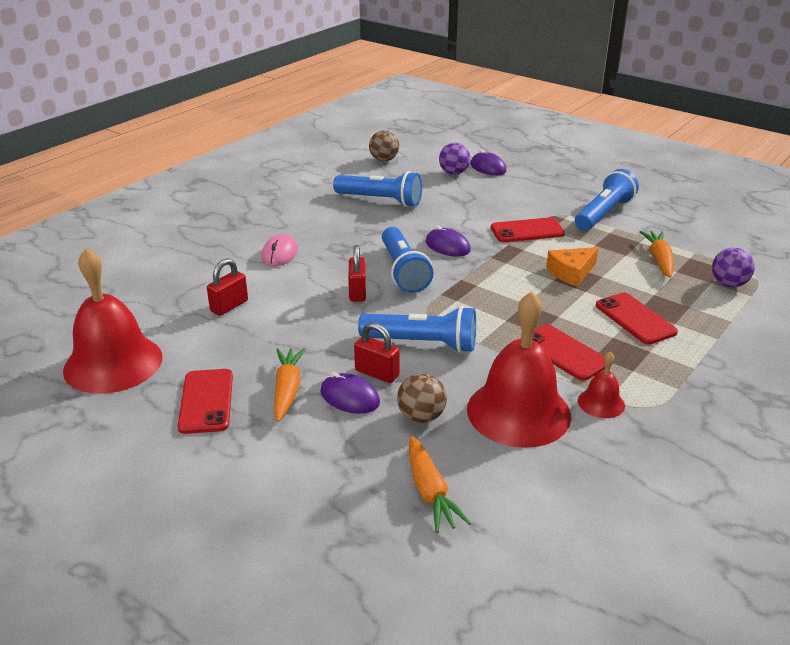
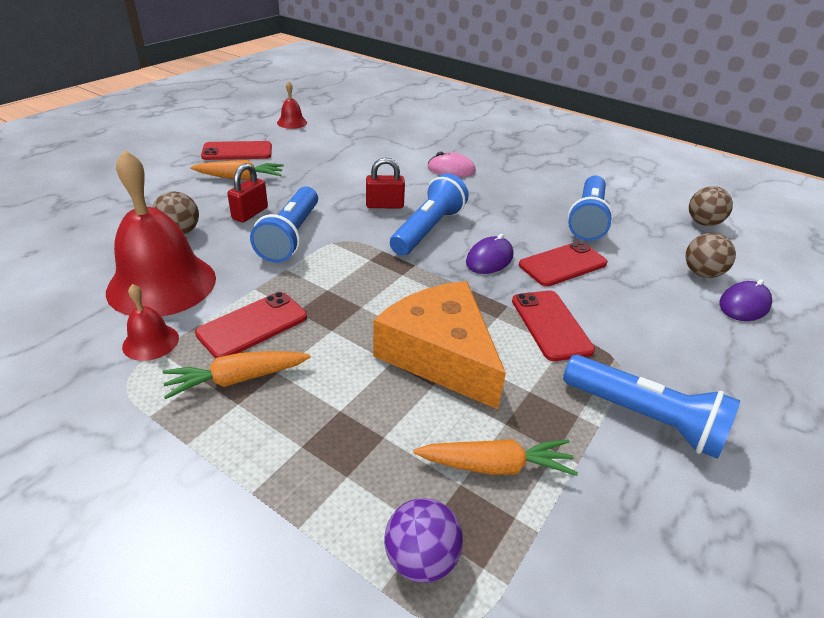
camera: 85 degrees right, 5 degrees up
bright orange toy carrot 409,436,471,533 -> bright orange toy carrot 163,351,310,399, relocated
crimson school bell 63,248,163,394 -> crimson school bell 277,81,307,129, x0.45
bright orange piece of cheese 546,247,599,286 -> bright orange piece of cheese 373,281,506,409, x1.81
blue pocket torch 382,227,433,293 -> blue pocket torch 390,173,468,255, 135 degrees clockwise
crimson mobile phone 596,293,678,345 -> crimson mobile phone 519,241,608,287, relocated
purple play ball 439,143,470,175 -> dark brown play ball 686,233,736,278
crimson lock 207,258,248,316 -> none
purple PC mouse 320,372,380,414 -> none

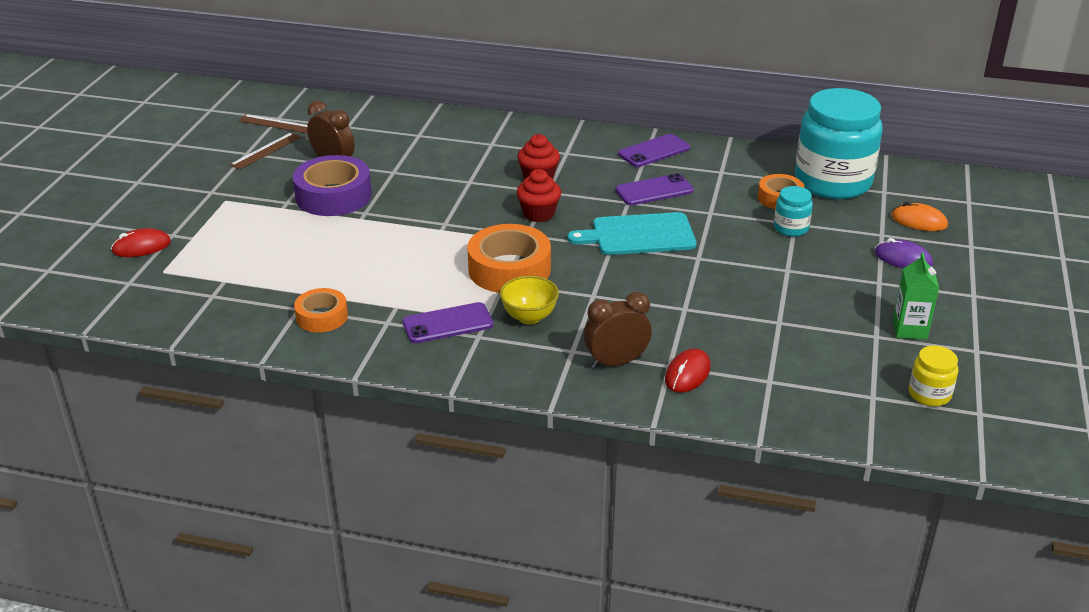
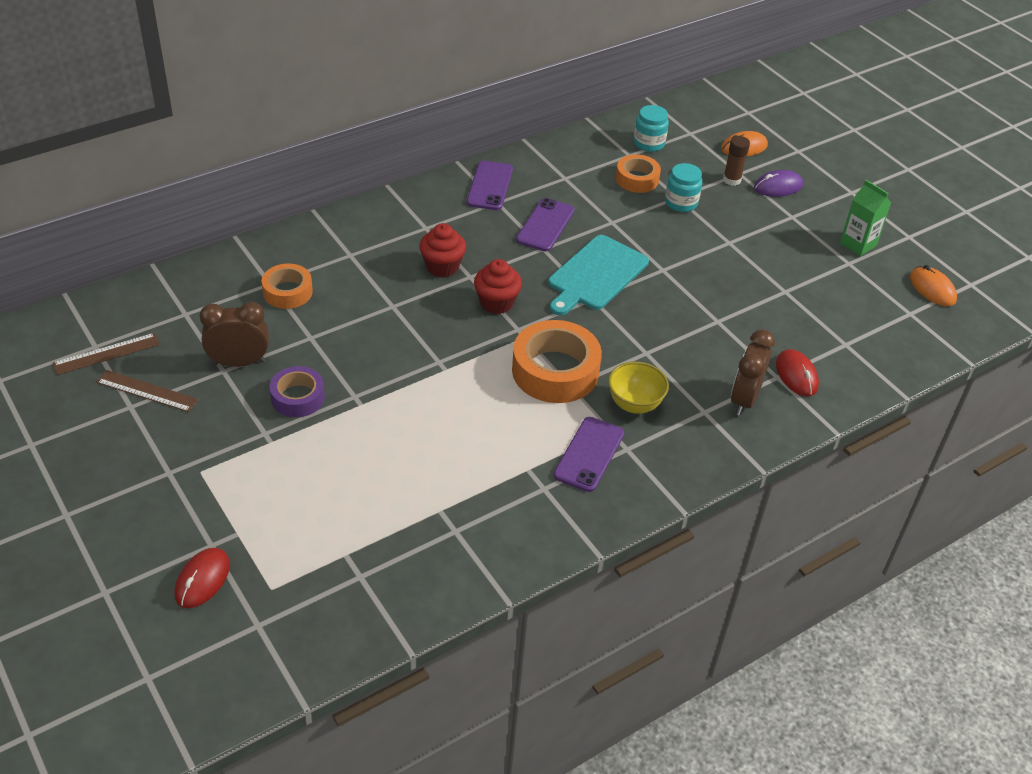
camera: 50 degrees left, 10 degrees up
dark brown ruler 230,133,301,170 -> dark brown ruler 96,370,199,412, 60 degrees counterclockwise
bright orange sticky tape 294,288,348,333 -> bright orange sticky tape 262,264,313,309, relocated
purple sticky tape 293,155,372,216 -> purple sticky tape 269,366,325,417, x0.59
teal jam jar 795,88,883,199 -> teal jam jar 634,105,669,152, x0.43
none -> dark brown glue stick 723,136,750,186
yellow jam jar 909,346,958,406 -> bright orange PC mouse 910,265,957,306

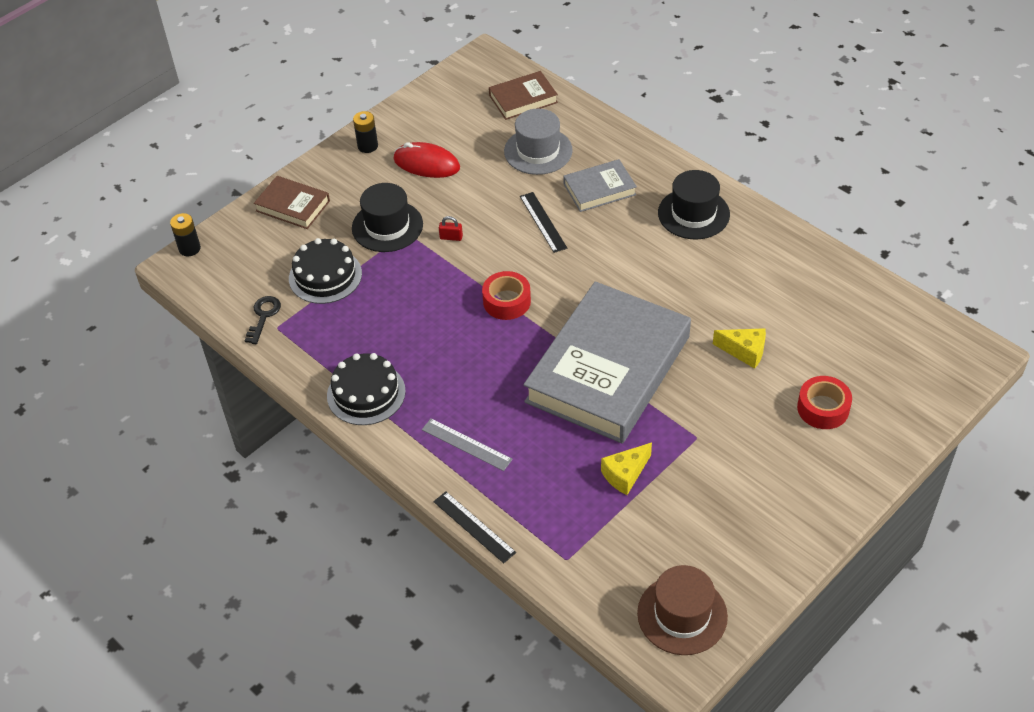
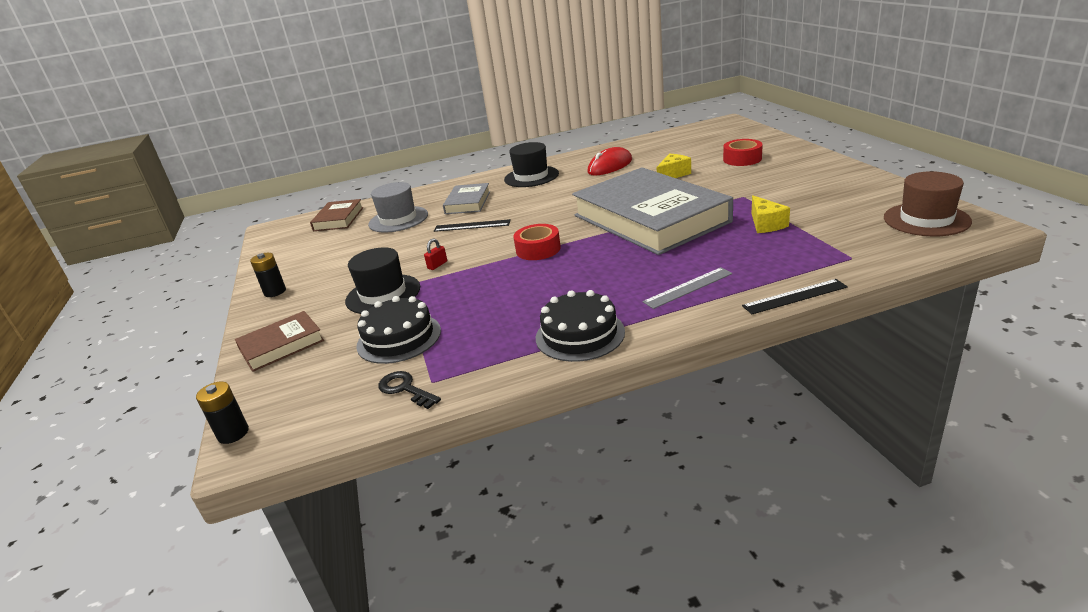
camera: 60 degrees left, 20 degrees down
crimson PC mouse 393,142,460,178 -> crimson PC mouse 587,147,632,175, relocated

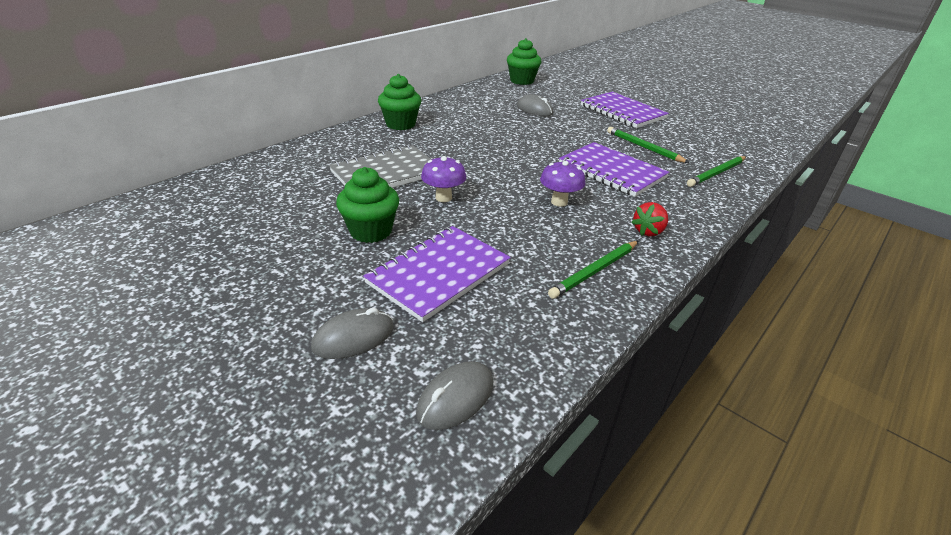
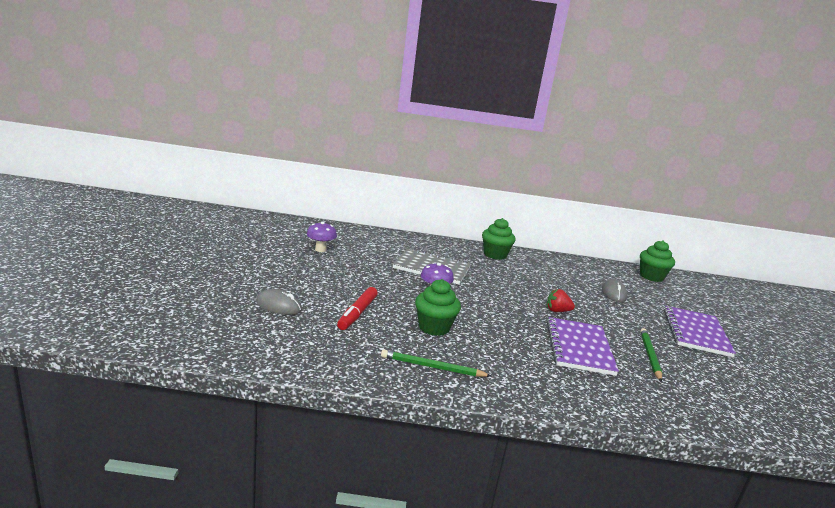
camera: 50 degrees right, 15 degrees down
purple fungus 540,161,585,207 -> purple fungus 307,222,337,252, relocated
purple notepad 363,226,511,322 -> crimson marker pen 337,287,378,330
green cupcake 336,167,399,243 -> green cupcake 415,279,461,336, relocated
crimson berry 631,202,668,236 -> crimson berry 547,289,575,312, relocated
ash-grey PC mouse 416,361,493,430 -> none
green lead pencil 687,156,746,187 -> none

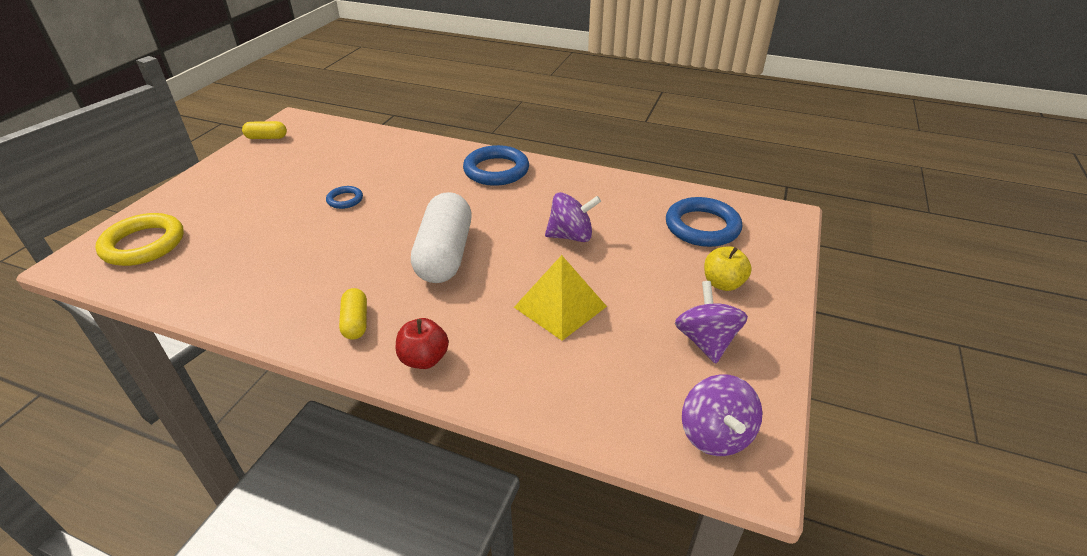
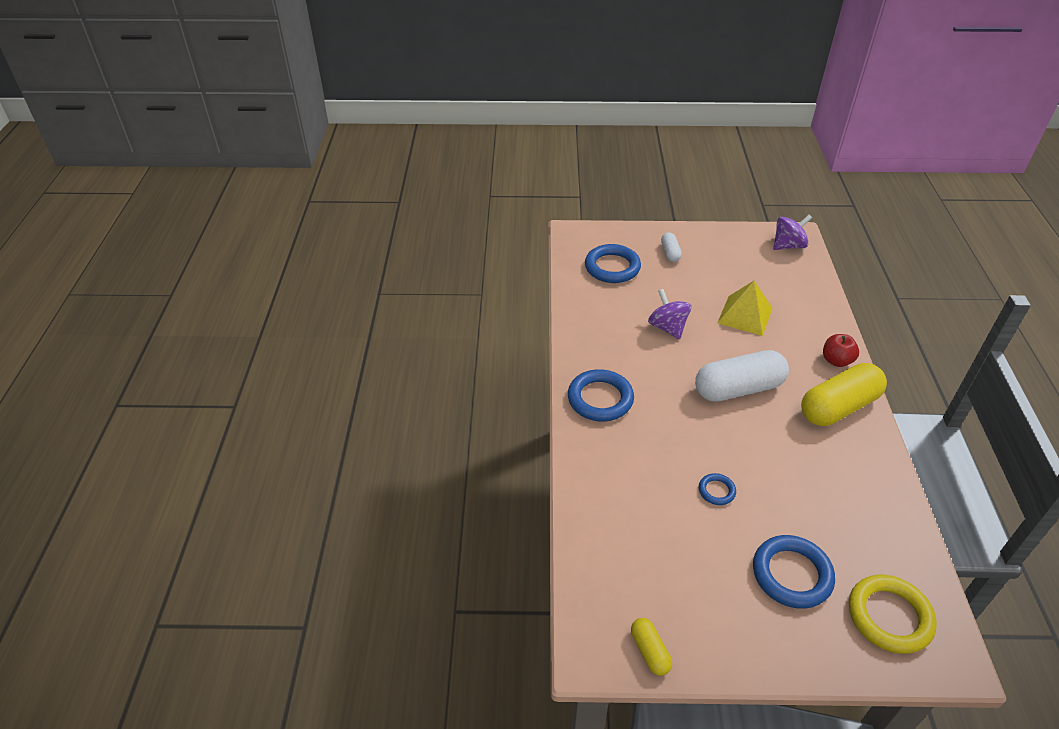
camera: 110 degrees left, 5 degrees up
yellow apple fruit 704,246,752,291 -> pure white capsule 661,232,682,262
none -> blue ring 753,535,835,609
yellow capsule 339,288,367,339 -> yellow capsule 801,363,887,426, x2.11
purple toy top 675,281,748,364 -> none

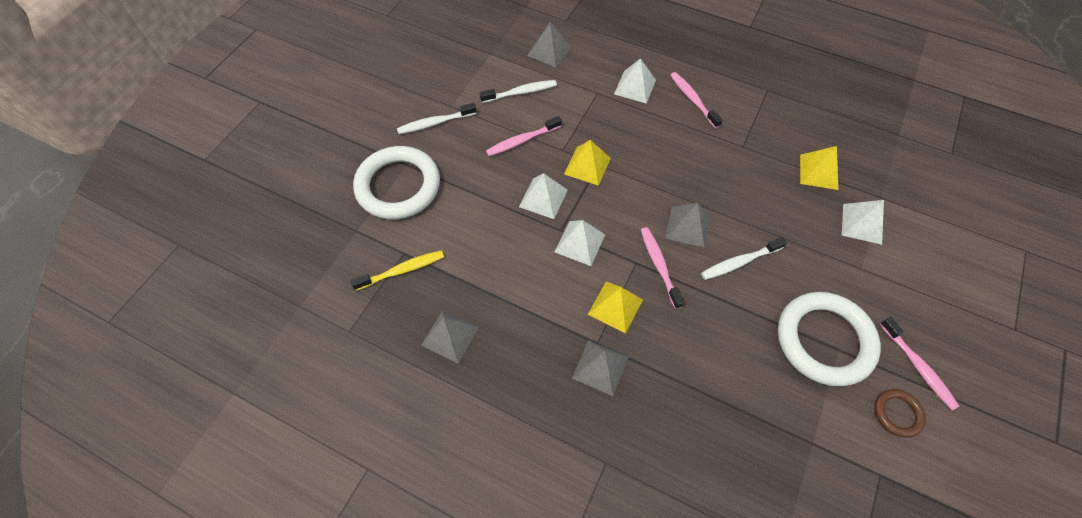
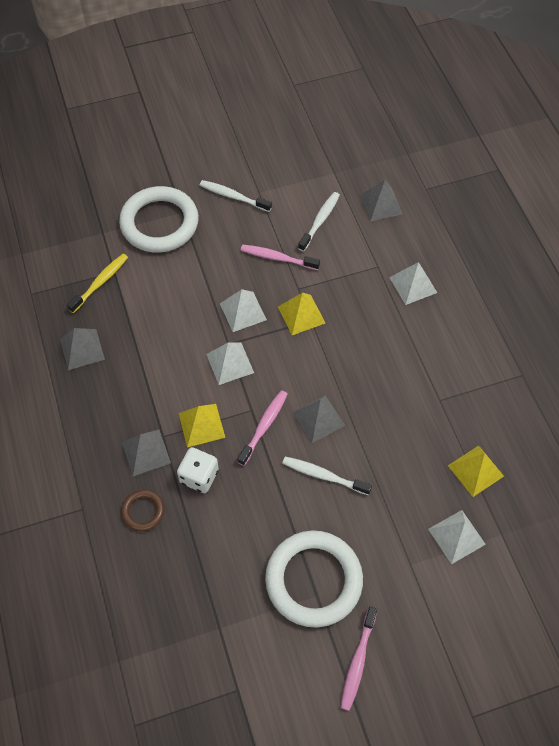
camera: 45 degrees right, 0 degrees up
yellow toothbrush 350,250,444,291 -> yellow toothbrush 67,254,128,313, 75 degrees counterclockwise
dark brown ring 874,389,926,438 -> dark brown ring 121,490,165,531, relocated
none -> pure white die 177,447,219,493
pure white toothbrush 479,80,557,103 -> pure white toothbrush 298,192,340,252, 90 degrees counterclockwise
rosy toothbrush 670,72,723,128 -> none

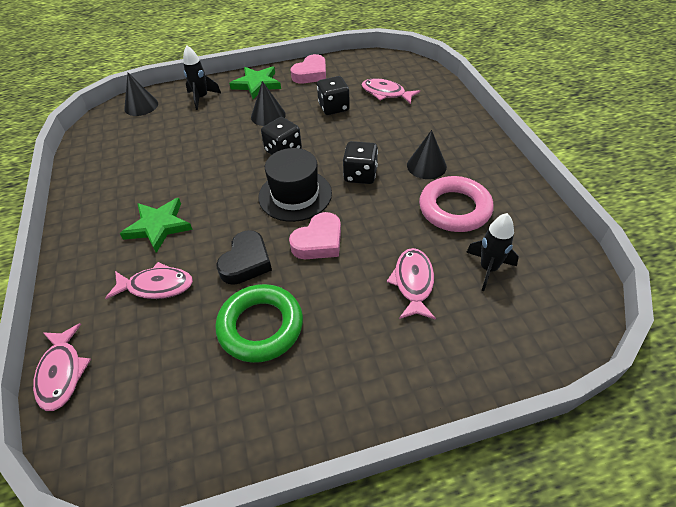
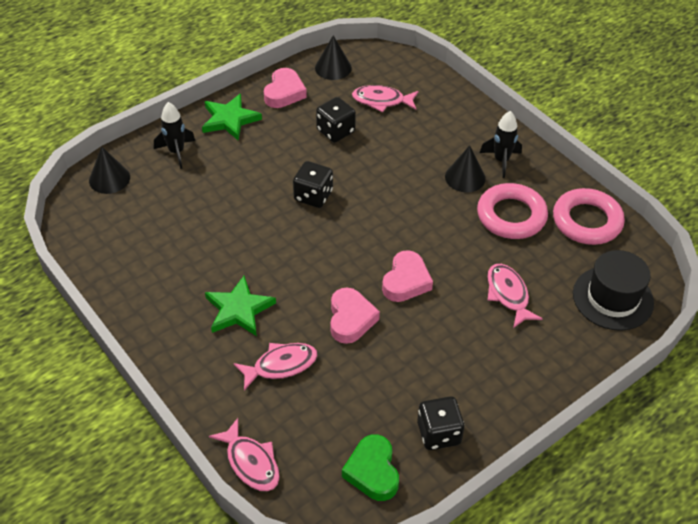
camera: 25 degrees left, 0 degrees up
jet-black cone shape 251,81,286,126 -> jet-black cone shape 315,35,352,80, relocated
jet-black love heart 216,230,272,285 -> rosy love heart 331,288,380,344
none -> green love heart 342,434,399,501
jet-black die 343,141,378,184 -> jet-black die 417,396,464,450, relocated
jet-black spaceship 466,213,519,291 -> jet-black spaceship 480,111,522,178, relocated
none -> rosy ring 553,188,625,245
jet-black tall hat 258,148,332,222 -> jet-black tall hat 573,250,654,331, relocated
green ring 215,284,303,363 -> none

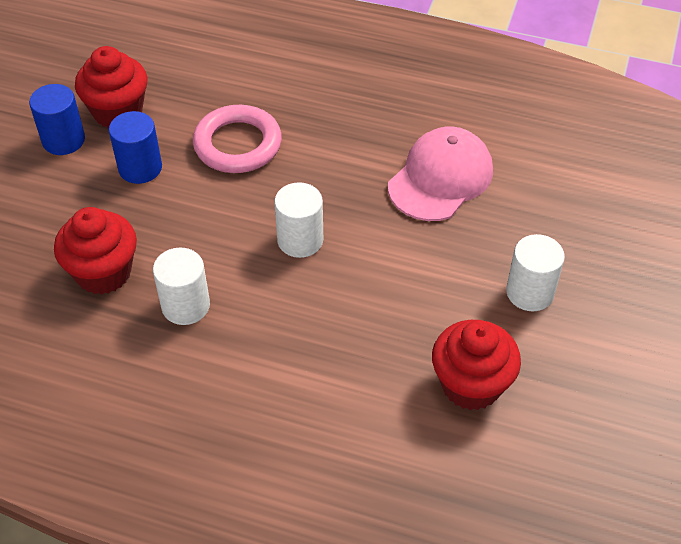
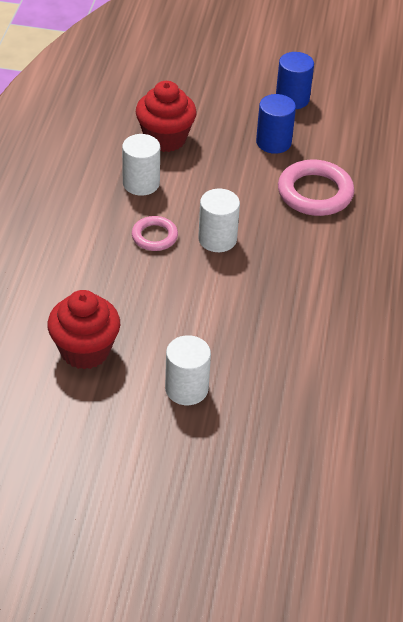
camera: 80 degrees right, 5 degrees down
none -> rosy ring 132,216,178,251
crimson cupcake 75,46,147,128 -> none
rosy baseball cap 388,127,493,221 -> none

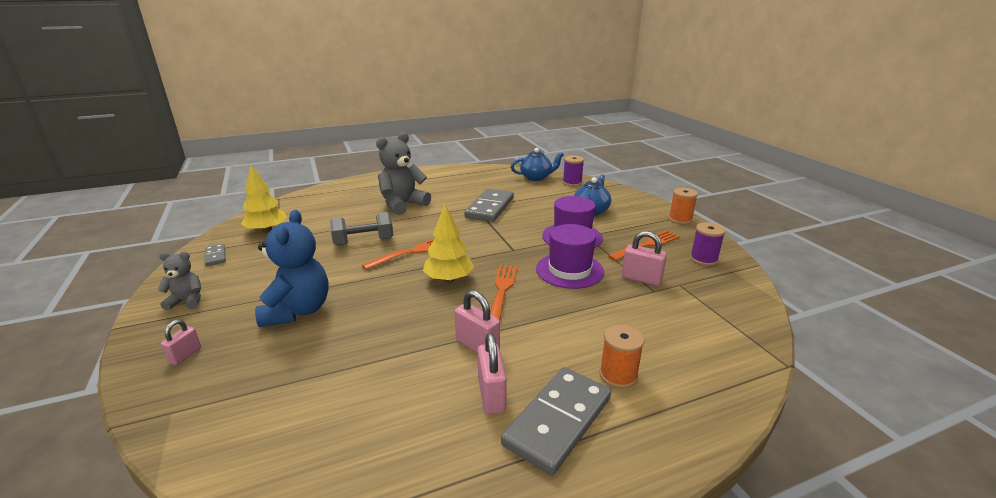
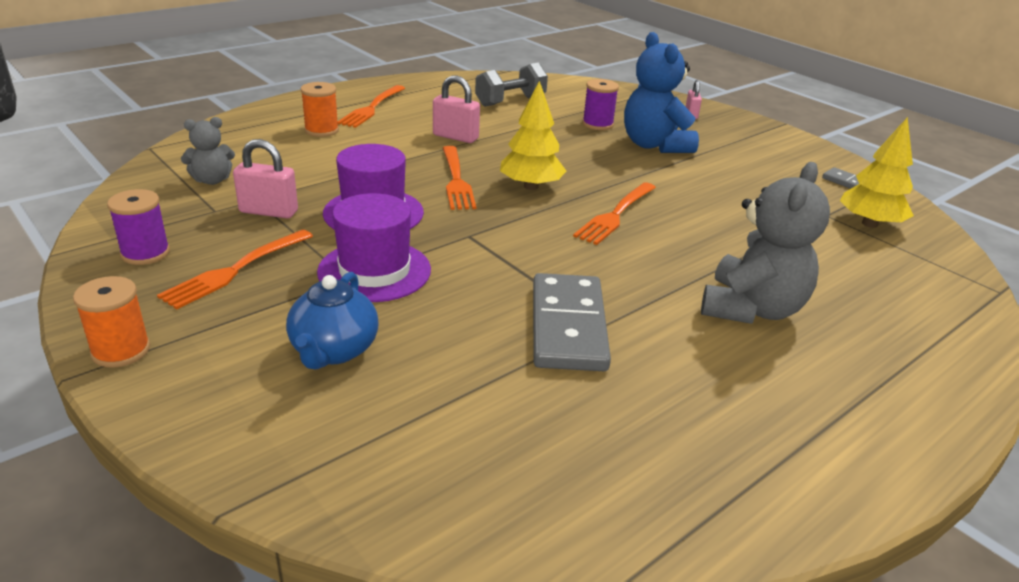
camera: 160 degrees right, 5 degrees up
ash-grey stuffed bear 157,252,201,311 -> ash-grey stuffed bear 181,117,235,185, relocated
ash-grey domino piece 501,367,611,475 -> bright orange fork 337,85,405,128
ash-grey free weight 330,212,393,245 -> ash-grey free weight 475,63,548,107, relocated
purple bobbin 563,155,584,186 -> purple bobbin 582,79,619,130, relocated
rosy lock 477,333,507,414 -> none
blue china teapot 511,148,564,181 -> none

